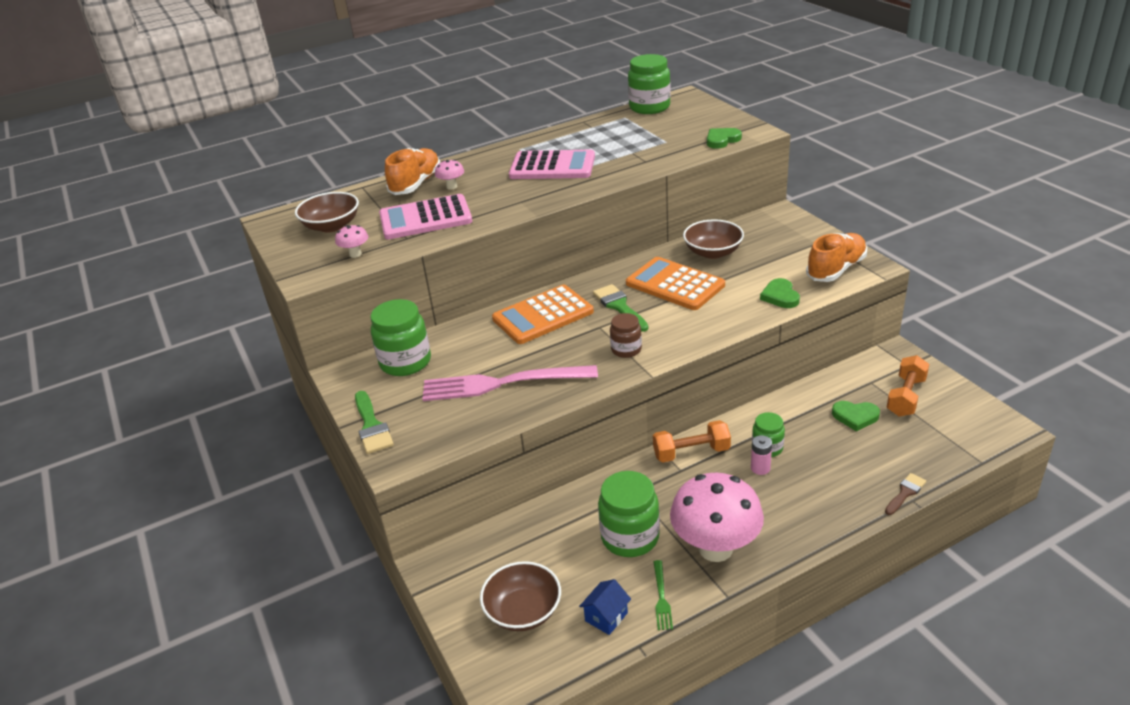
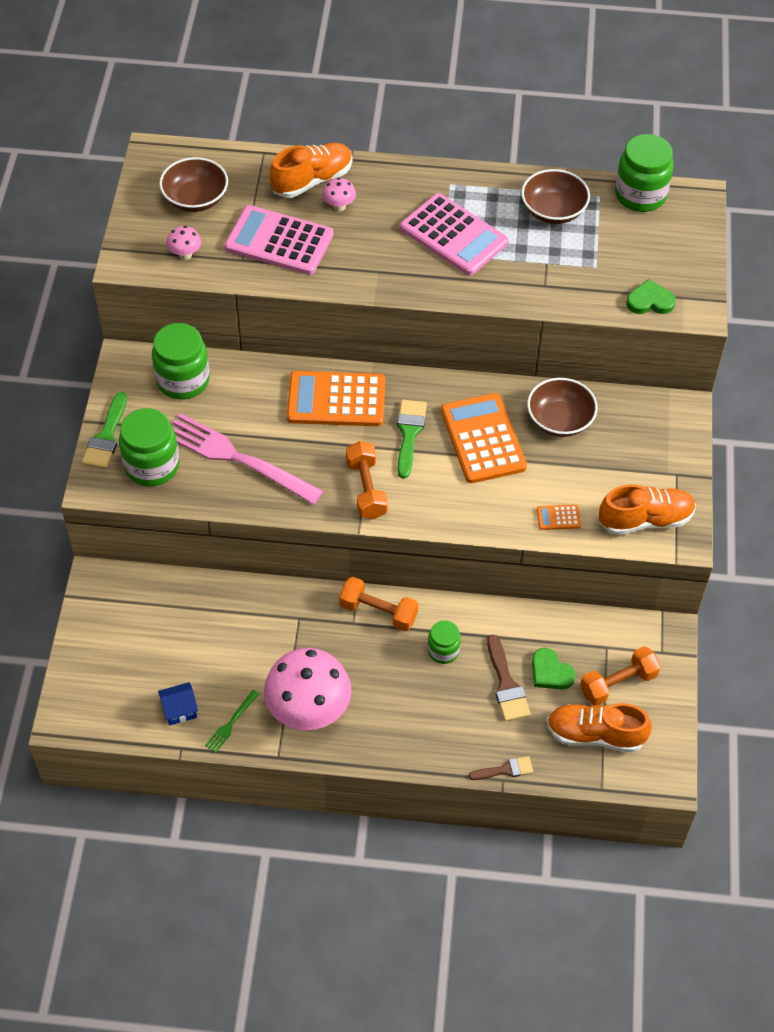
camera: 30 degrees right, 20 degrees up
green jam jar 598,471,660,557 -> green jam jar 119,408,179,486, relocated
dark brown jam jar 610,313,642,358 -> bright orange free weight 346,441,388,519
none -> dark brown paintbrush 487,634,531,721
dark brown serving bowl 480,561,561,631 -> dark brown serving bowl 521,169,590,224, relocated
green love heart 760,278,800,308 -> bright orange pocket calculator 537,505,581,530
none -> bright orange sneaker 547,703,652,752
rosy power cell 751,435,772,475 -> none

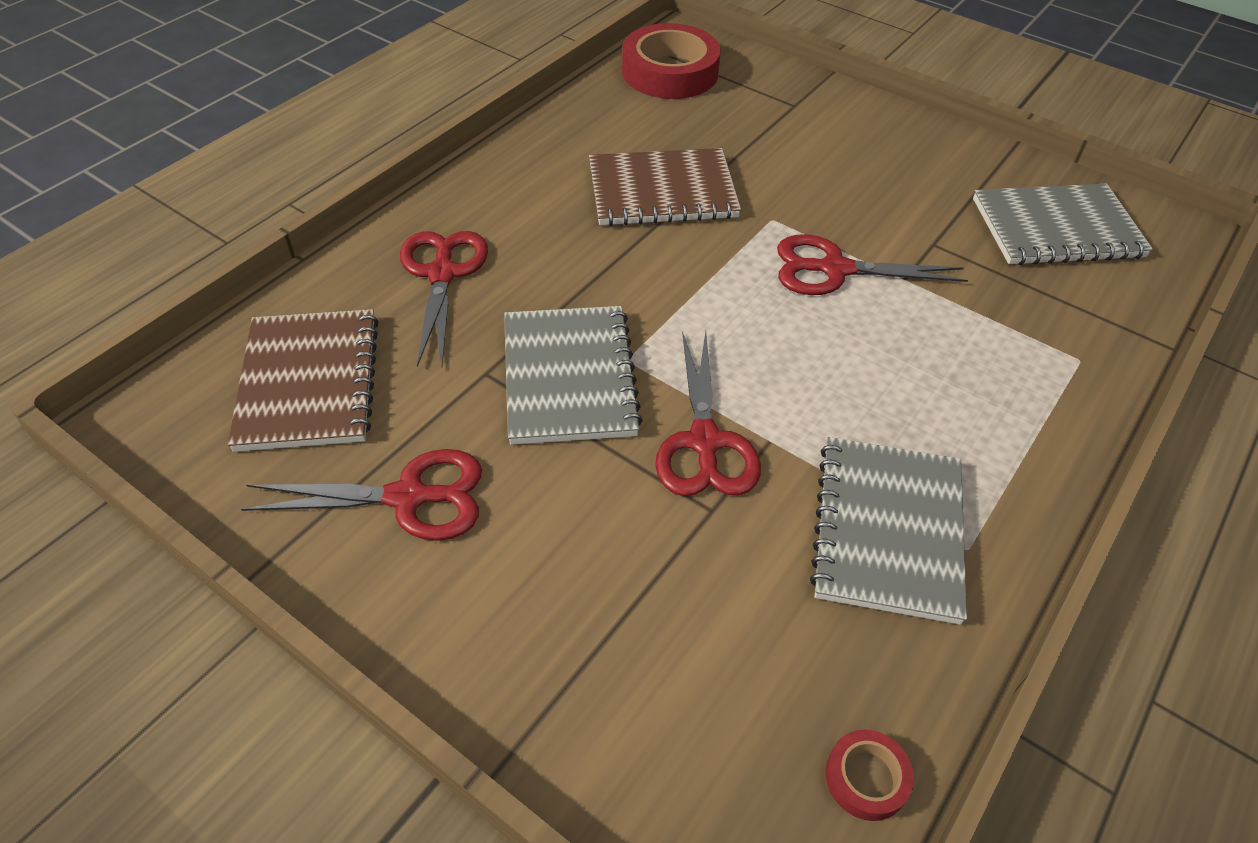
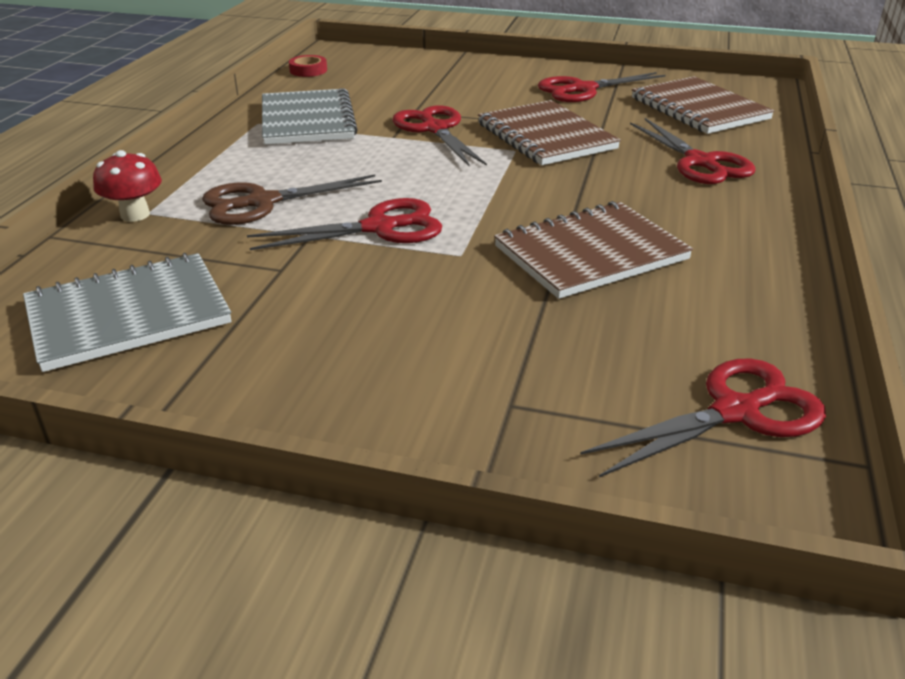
camera: 160 degrees right, 15 degrees down
none -> crimson fungus 93,150,162,222
none -> dark brown pair of scissors 202,174,382,225
ash-grey notepad 504,306,643,445 -> dark brown notepad 478,100,621,165
crimson sticky tape 622,23,721,99 -> crimson pair of scissors 580,358,826,477

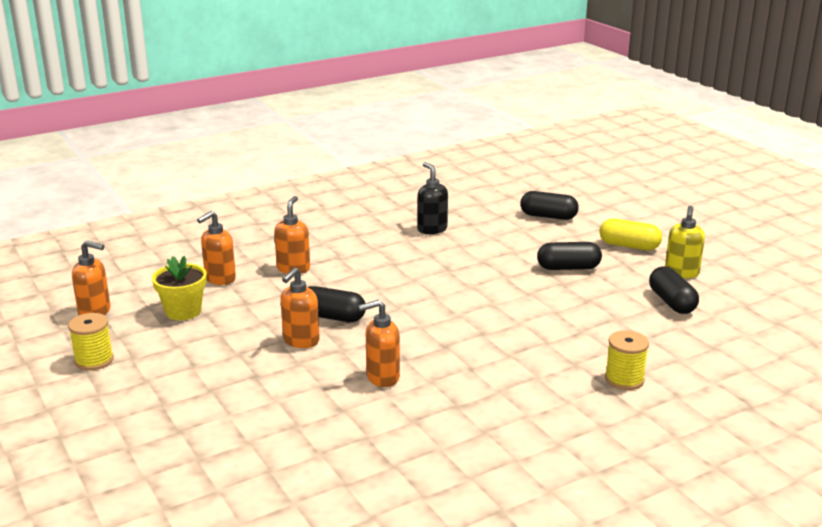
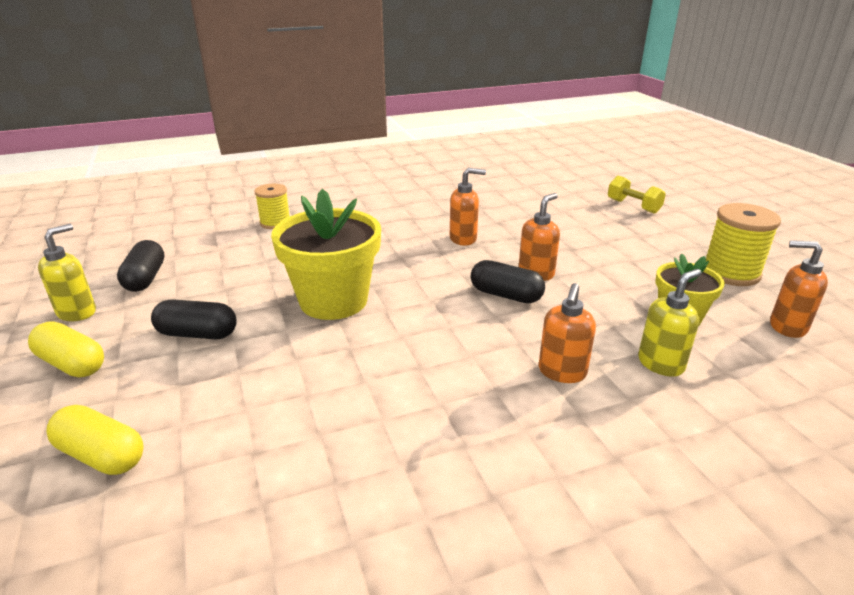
camera: 170 degrees left, 5 degrees up
jet-black capsule 520,191,579,220 -> yellow capsule 46,405,144,475
none -> yellow flower pot 271,189,381,320
none -> yellow free weight 608,176,666,214
bright orange pump bottle 197,211,236,285 -> yellow pump bottle 638,269,702,377
yellow bobbin 68,313,114,370 -> yellow bobbin 706,203,781,286, x1.52
jet-black pump bottle 417,162,448,234 -> none

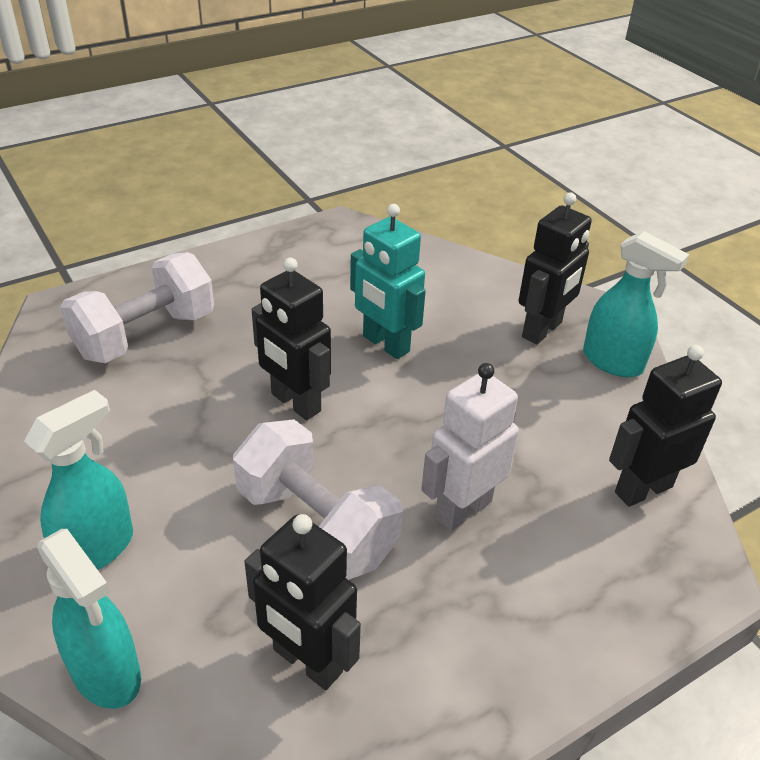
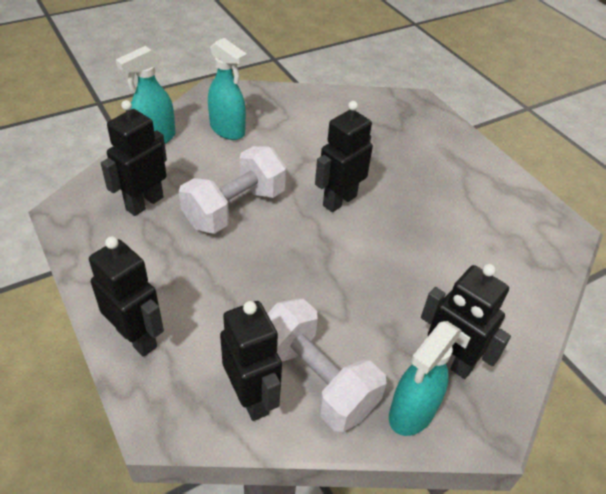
camera: 90 degrees right, 5 degrees up
none -> jet-black robot 89,236,164,357
pure white free weight 60,252,214,363 -> pure white free weight 267,299,387,432, relocated
teal robot 350,204,426,359 -> none
pure white robot 421,363,519,531 -> none

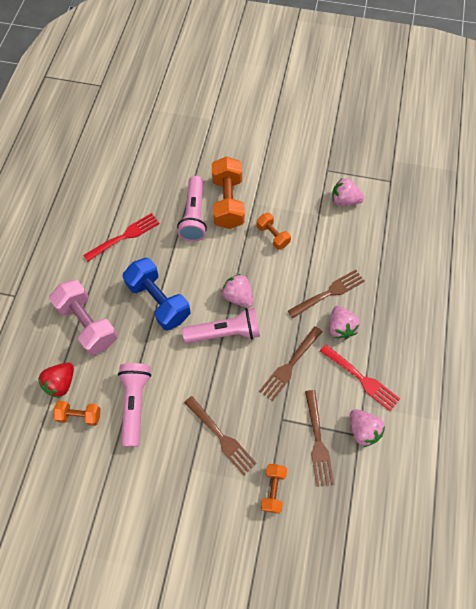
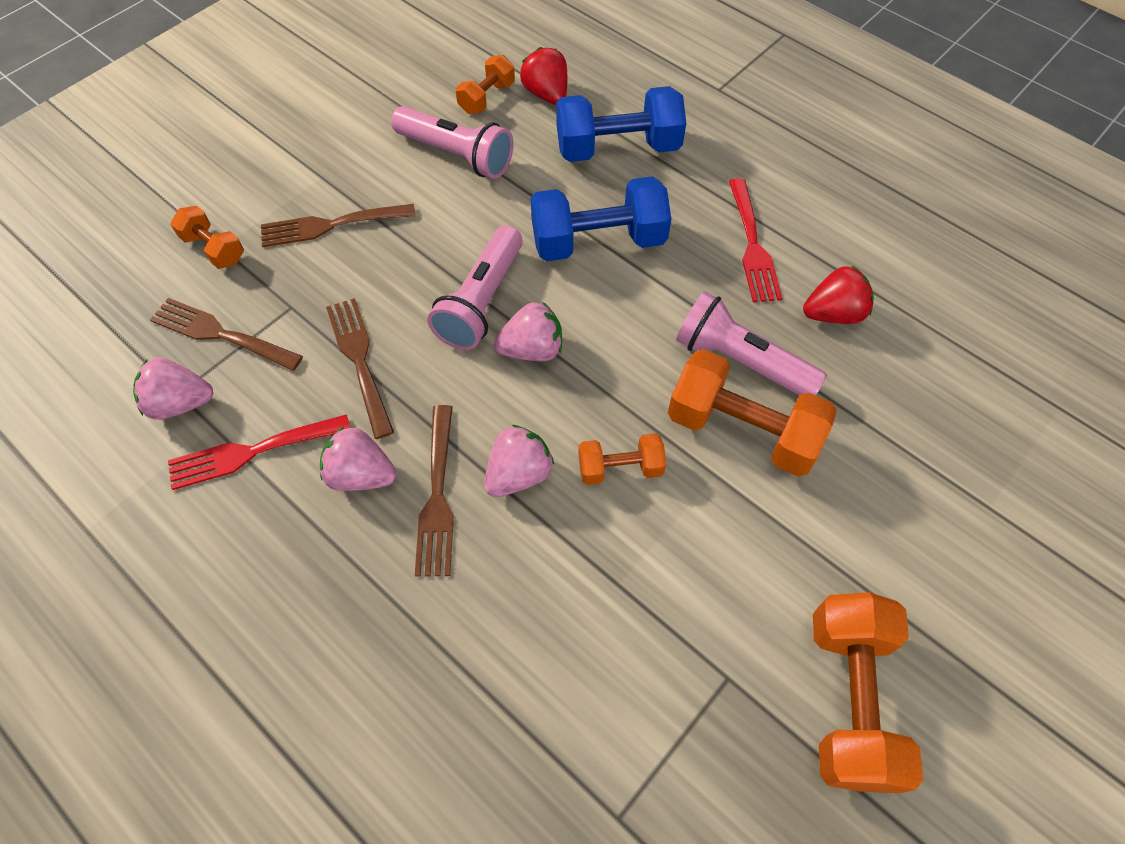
camera: 120 degrees right, 5 degrees down
rosy berry 332,178,364,206 -> rosy berry 484,425,554,497, relocated
rosy free weight 49,280,118,355 -> blue free weight 556,86,686,162
none -> crimson berry 803,266,874,324
none -> bright orange free weight 813,592,923,793

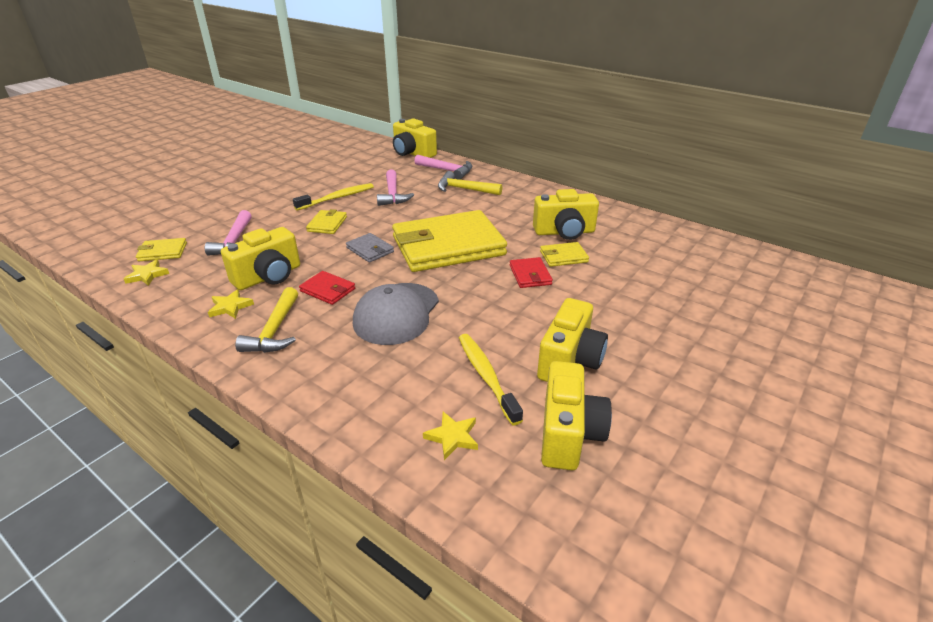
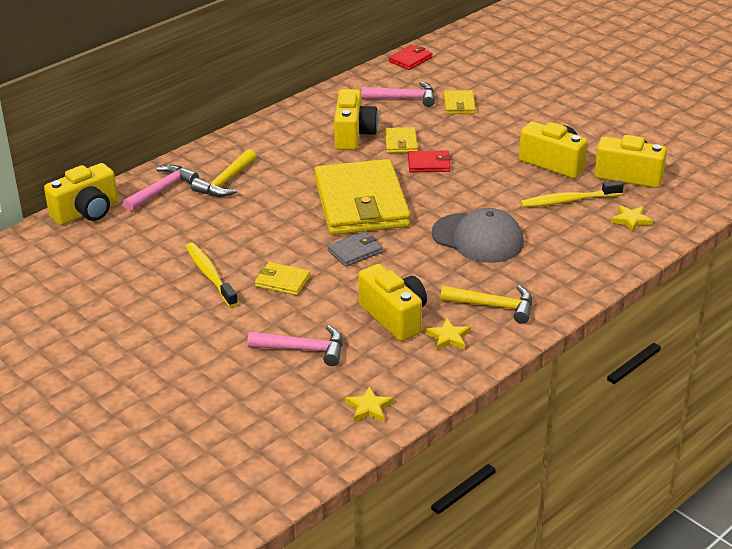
camera: 80 degrees left, 0 degrees up
rosy hammer 377,169,414,206 -> rosy hammer 362,81,435,107, relocated
crimson wallet 299,271,355,305 -> crimson wallet 389,45,433,70, relocated
yellow wallet 136,238,187,261 -> yellow wallet 444,90,475,114, relocated

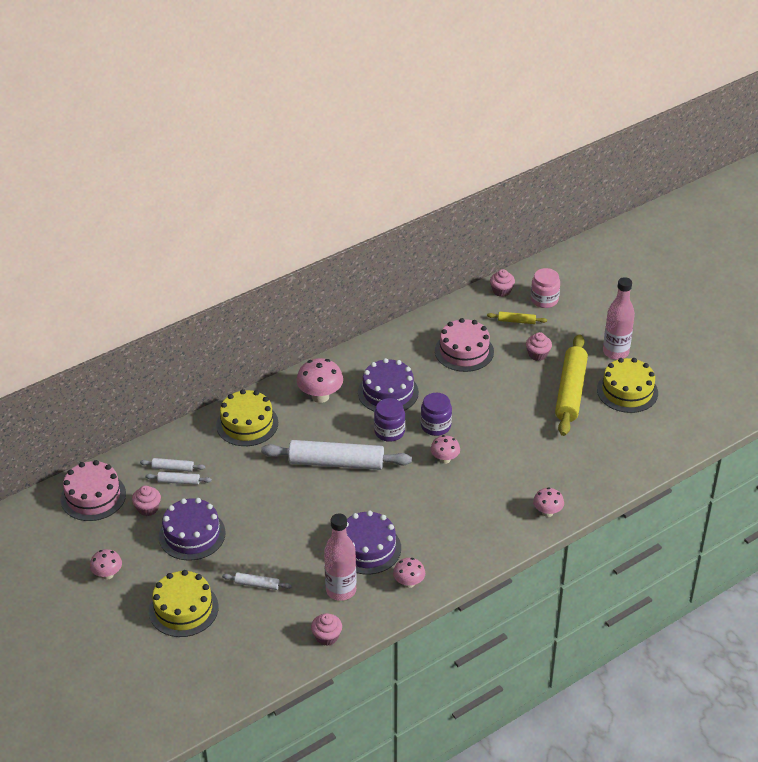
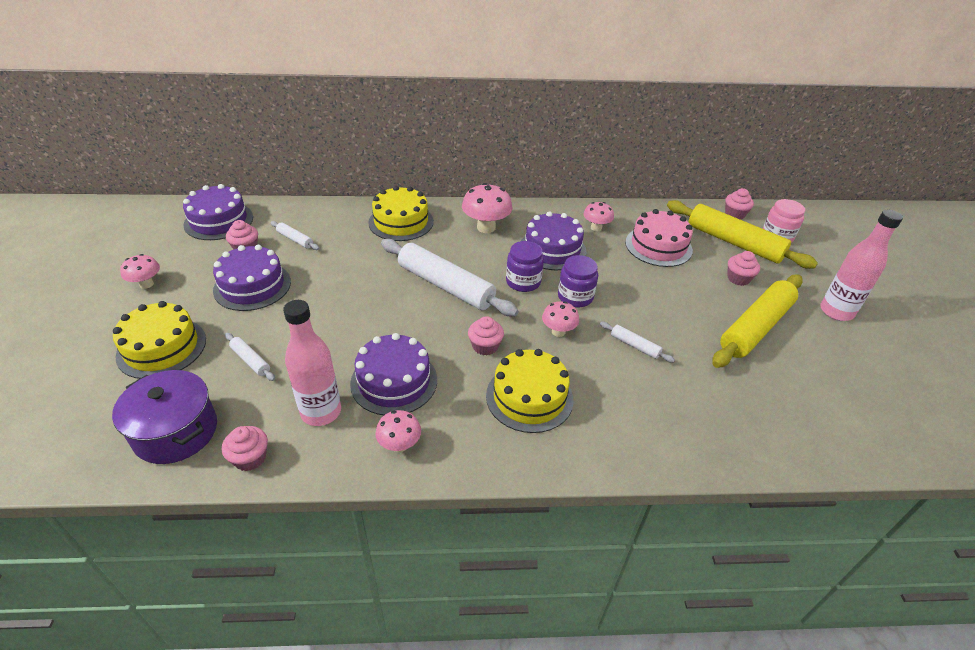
camera: 30 degrees right, 0 degrees up
none -> purple cooking pot 112,370,217,464
rosy cake 61,460,126,521 -> purple cake 183,184,253,240
none -> rosy cupcake 468,316,504,356
yellow cake 597,358,658,413 -> yellow cake 486,349,573,433, relocated
rosy fungus 533,487,564,517 -> rosy fungus 584,202,614,231, relocated
pure white dough roller 140,458,205,472 -> pure white dough roller 600,322,675,363, relocated
yellow dough roller 487,312,547,324 -> yellow dough roller 667,200,818,269, x2.28

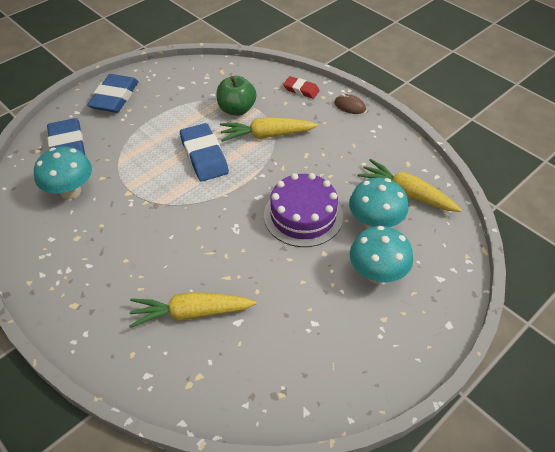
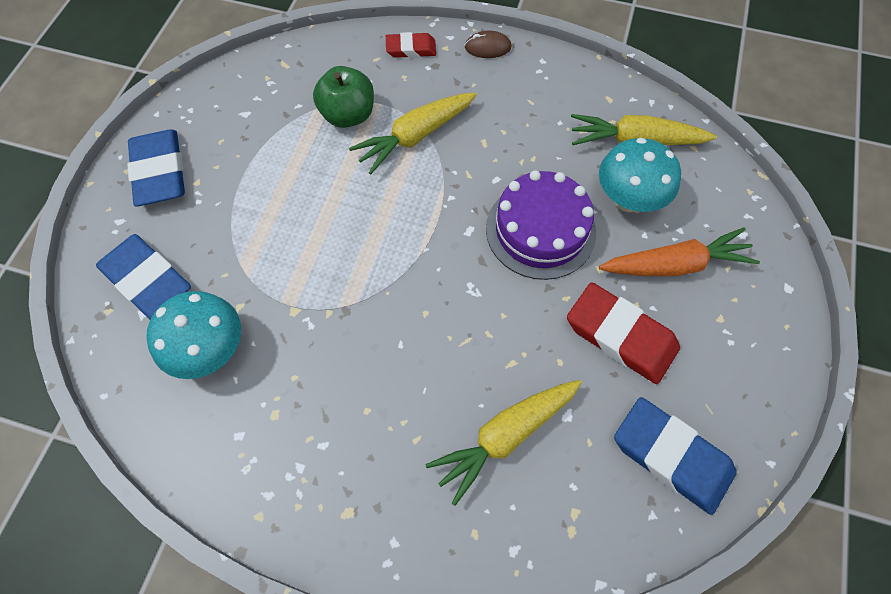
camera: 30 degrees left, 15 degrees up
none -> crimson eraser 567,282,680,384
teal fungus 350,226,413,284 -> bright orange toy carrot 599,227,760,276
blue eraser 180,123,229,181 -> blue eraser 614,397,737,515, relocated

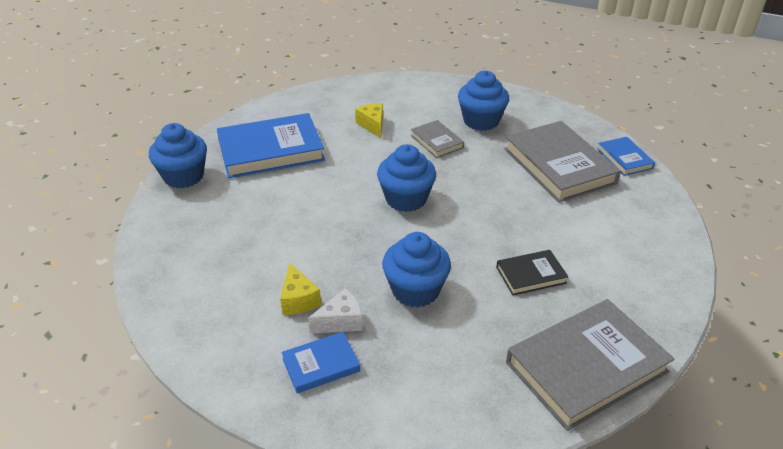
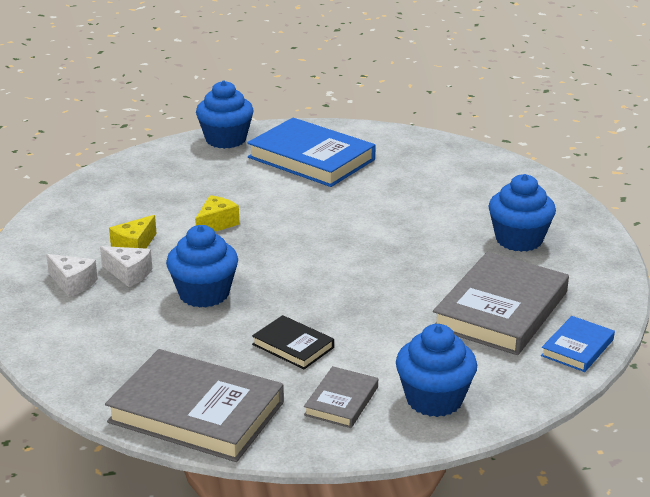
camera: 55 degrees right, 10 degrees down
blue hardcover 281,332,360,394 -> pure white piece of cheese 46,254,98,297
yellow piece of cheese 355,103,383,138 -> yellow piece of cheese 195,195,240,232, relocated
ash-grey hardcover 411,120,464,158 -> ash-grey hardcover 304,366,378,428, relocated
blue cupcake 377,144,436,212 -> blue cupcake 396,324,477,417, relocated

